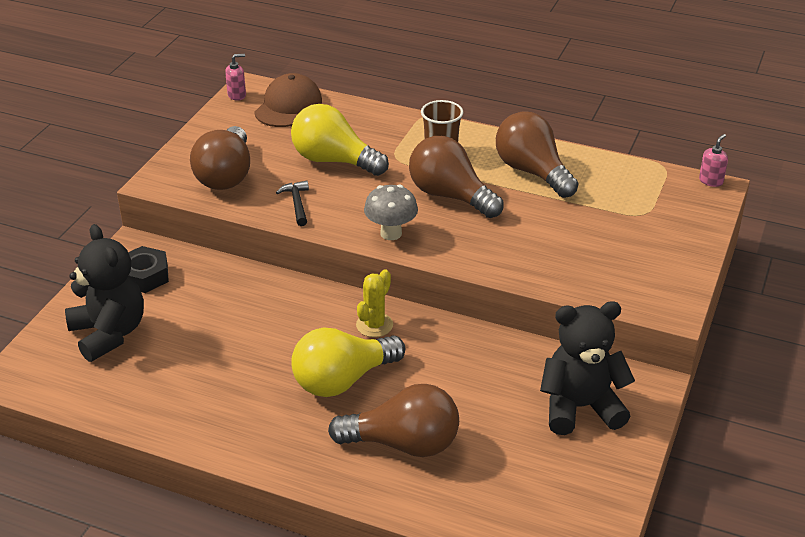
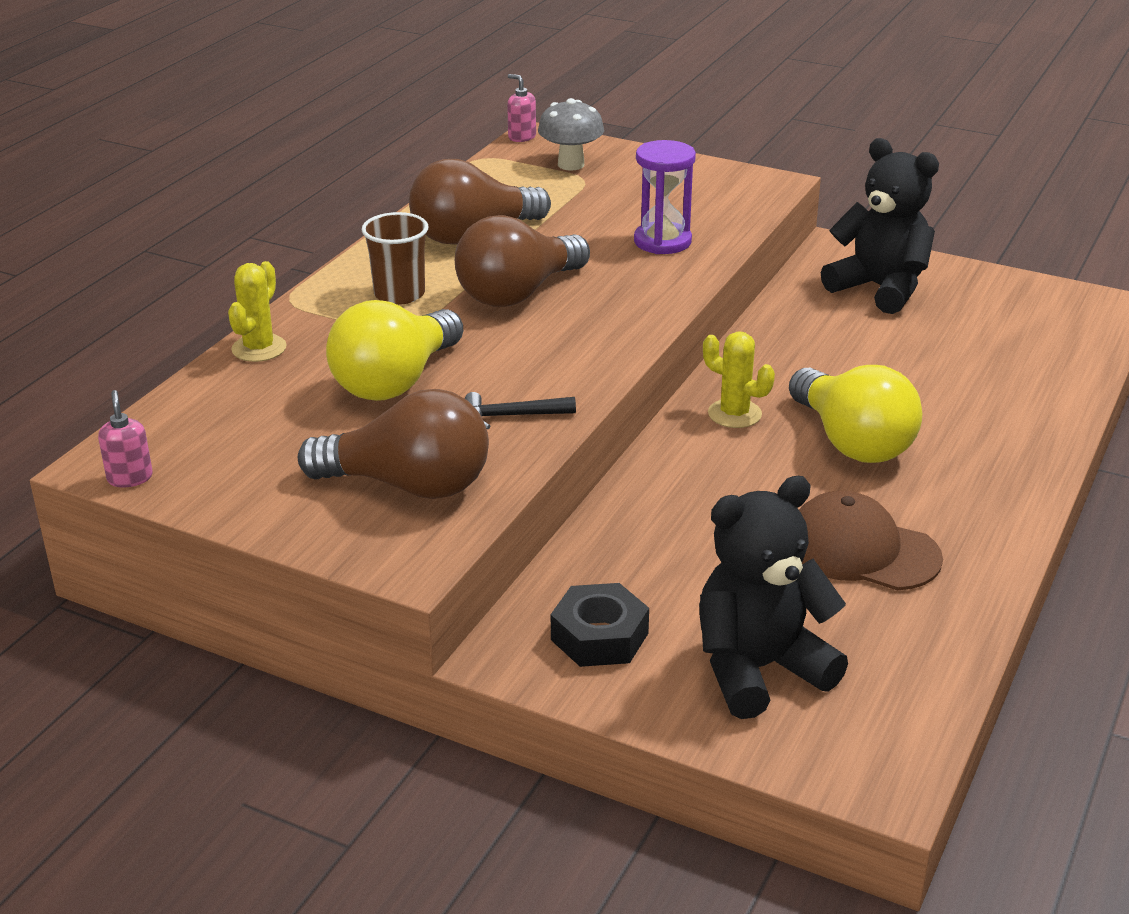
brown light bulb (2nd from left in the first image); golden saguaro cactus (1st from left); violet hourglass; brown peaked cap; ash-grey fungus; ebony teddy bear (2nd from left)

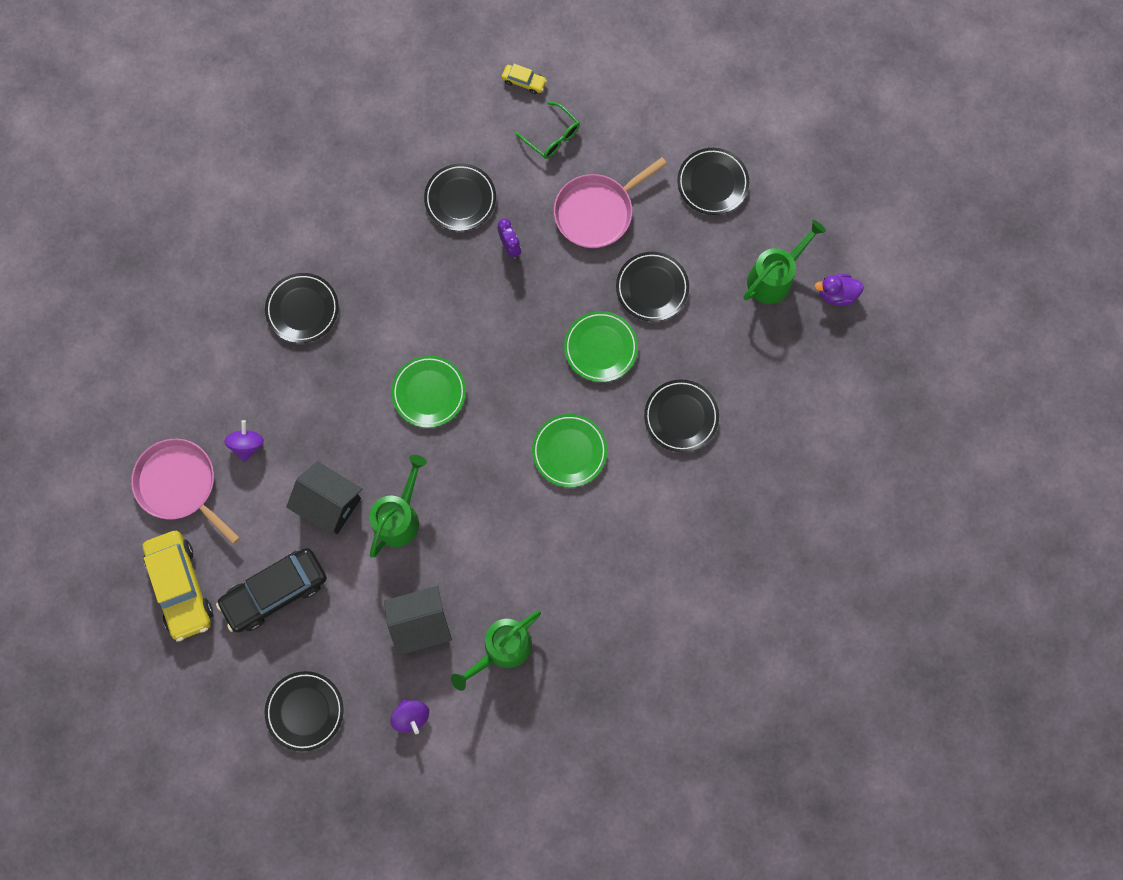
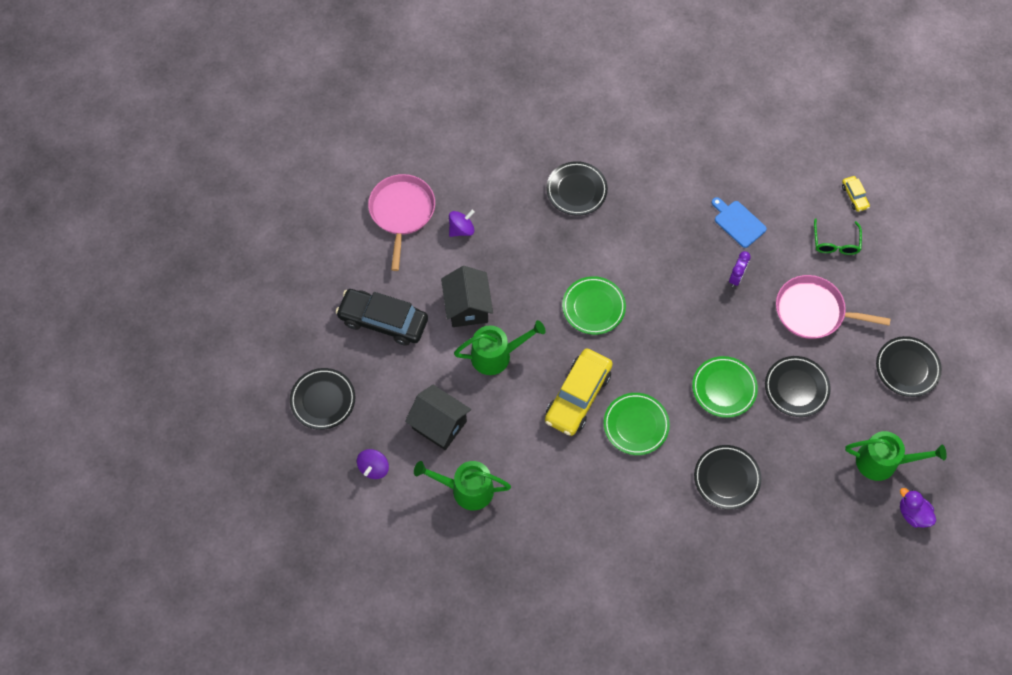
golden toy car (1st from left); cobalt chopping board

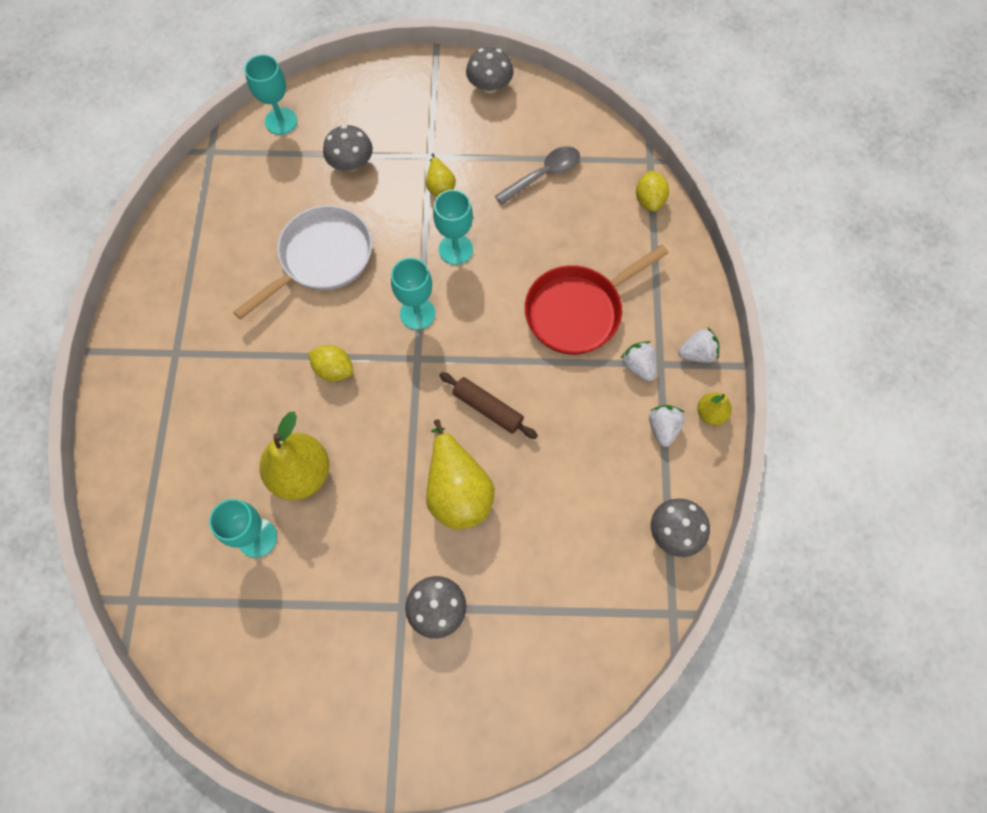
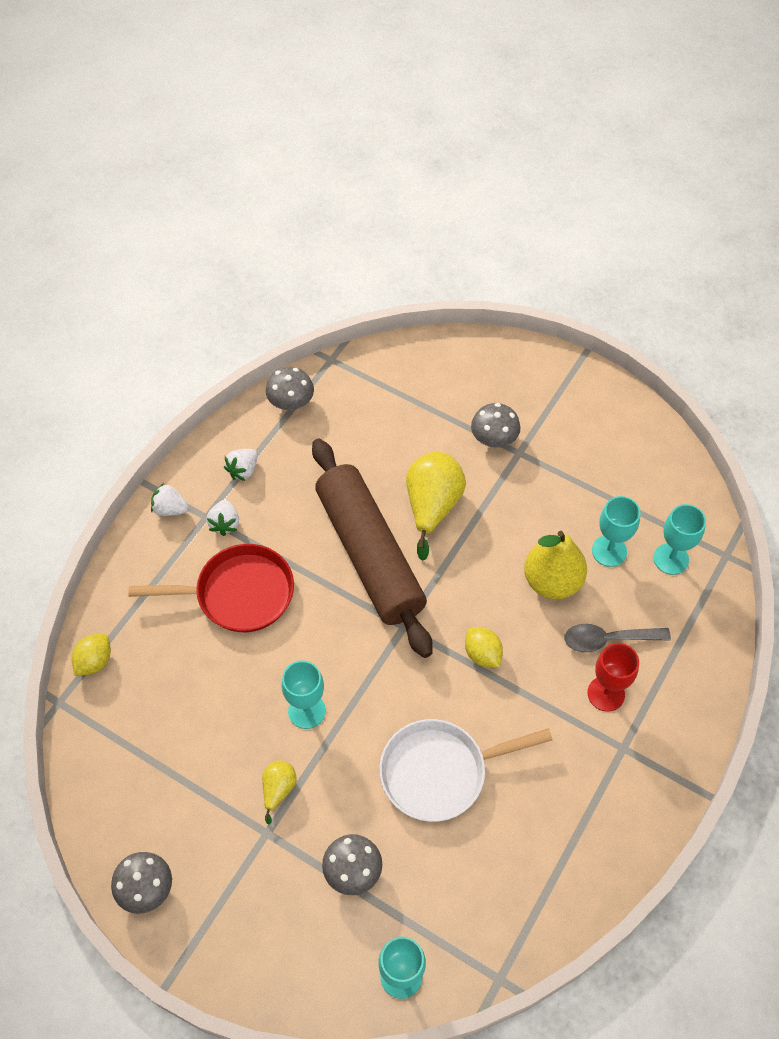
golden pear (4th from left in the first image); crimson chalice; turquoise chalice (4th from left); ash-grey spoon; brown dough roller

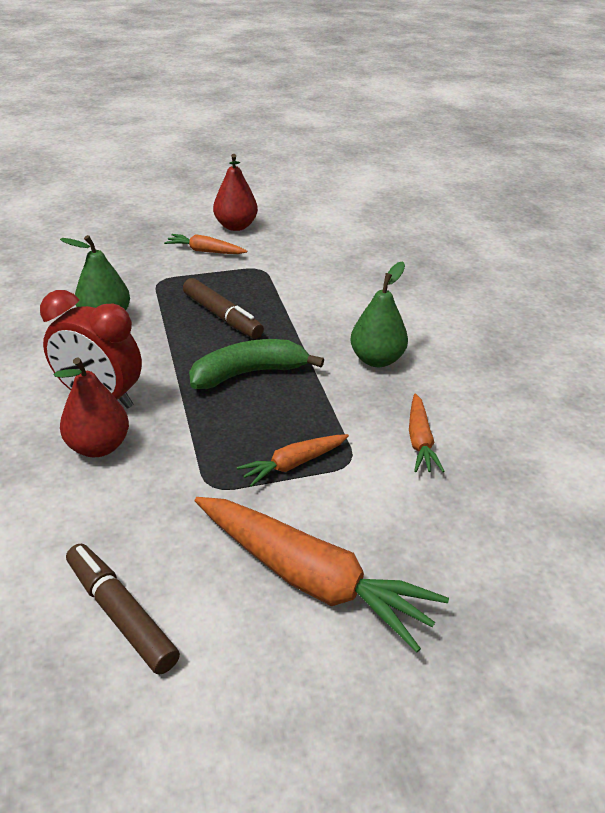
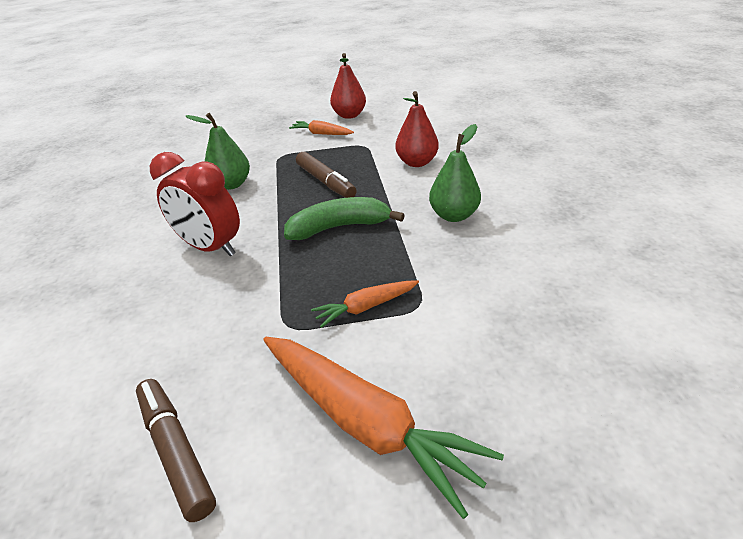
bright orange toy carrot (4th from left in the first image); crimson pear (2nd from left)

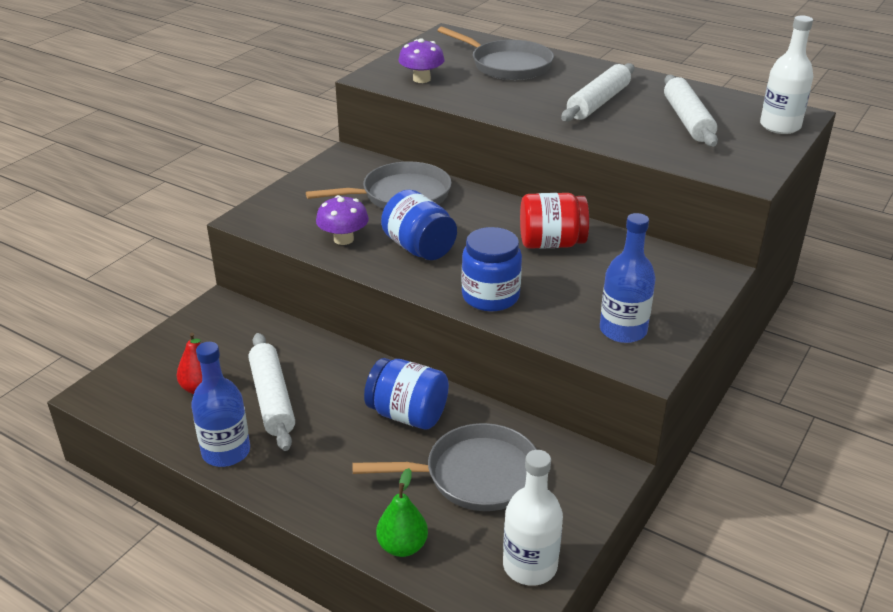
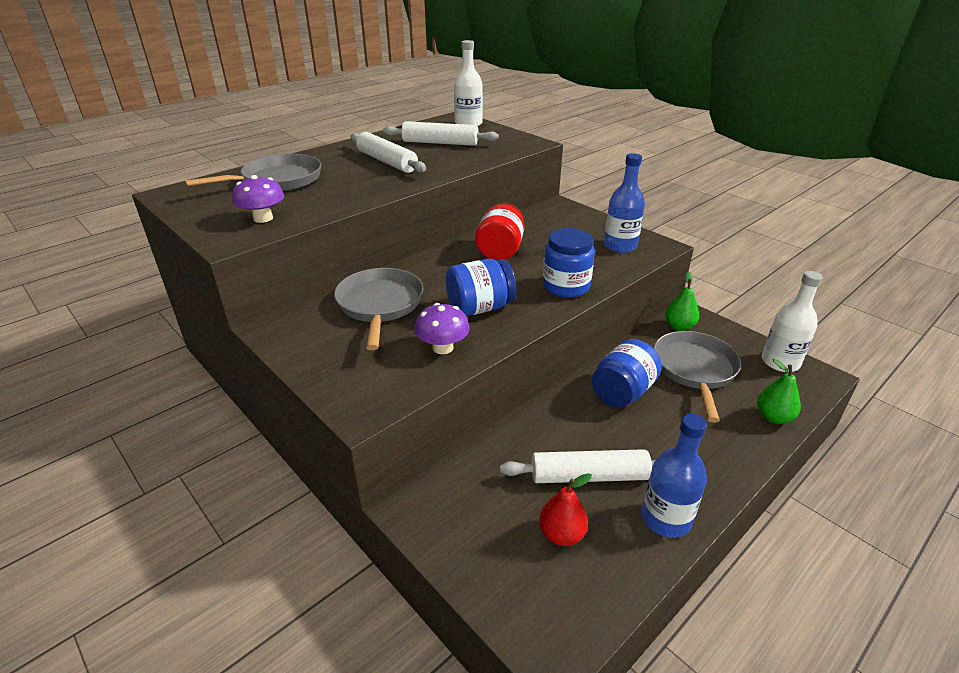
emerald pear (1st from left)

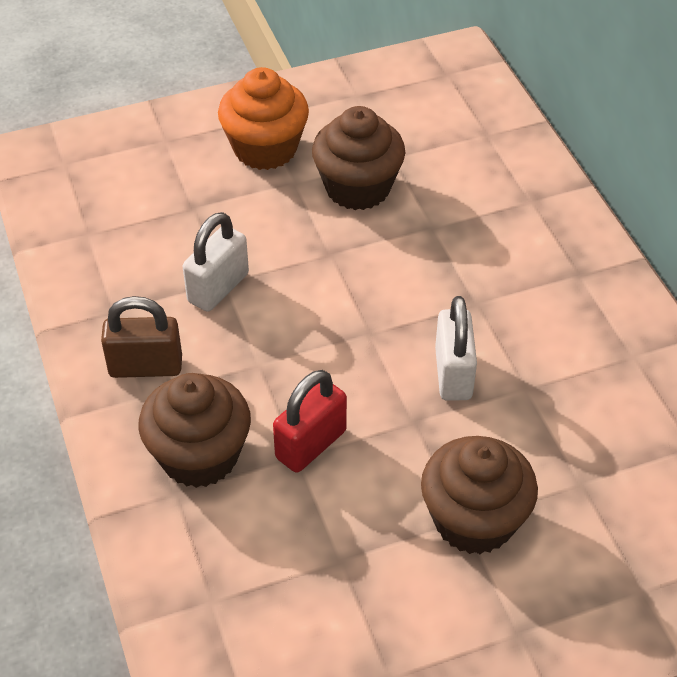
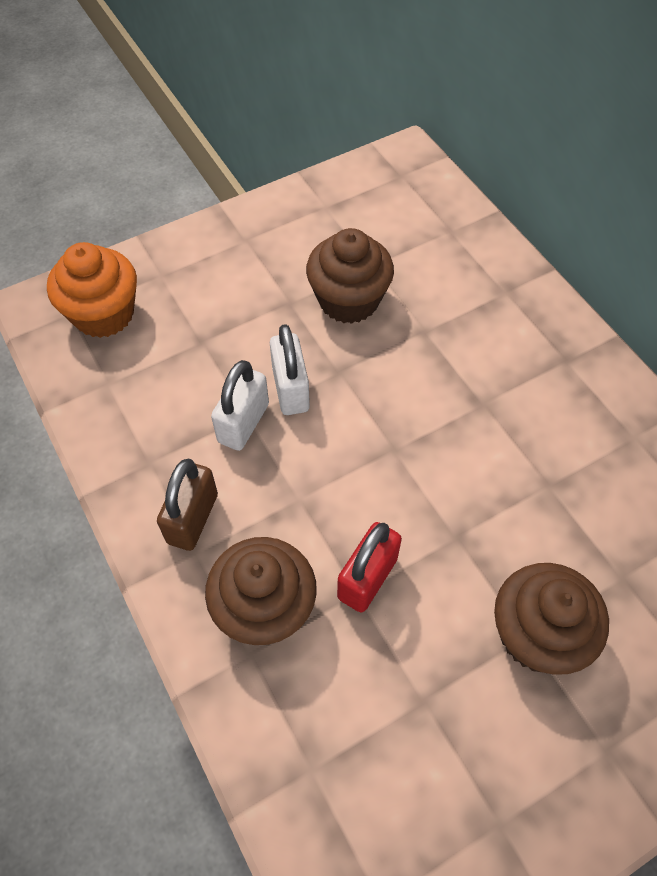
bright orange fairy cake; pure white padlock (2nd from left); brown padlock

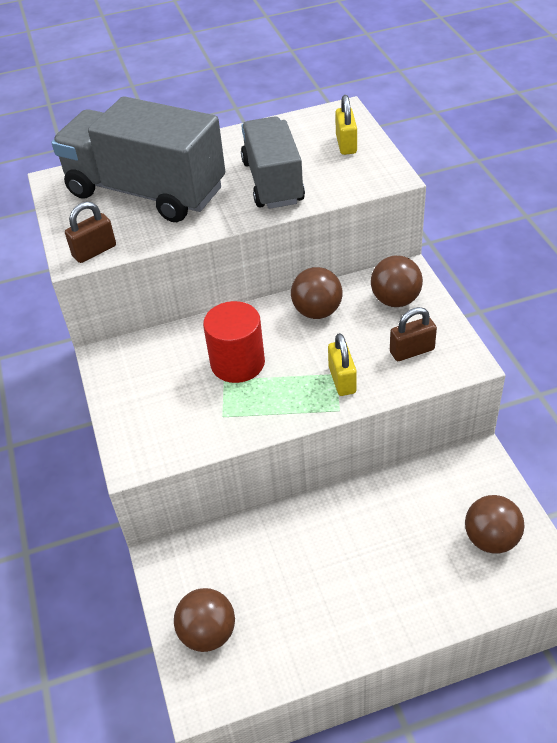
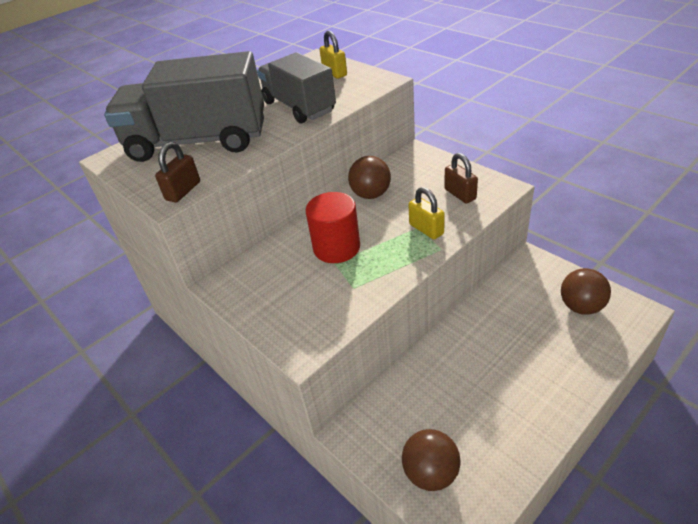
brown play ball (3rd from left in the first image); brown padlock (2nd from left)

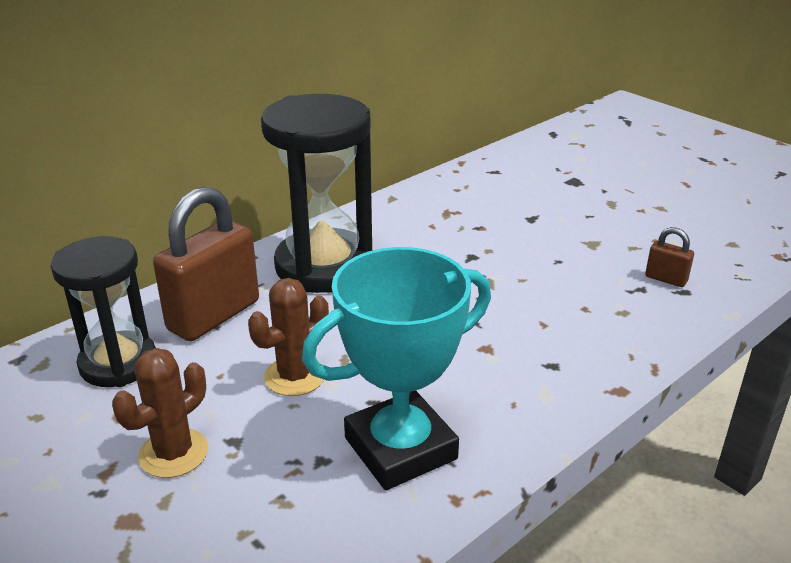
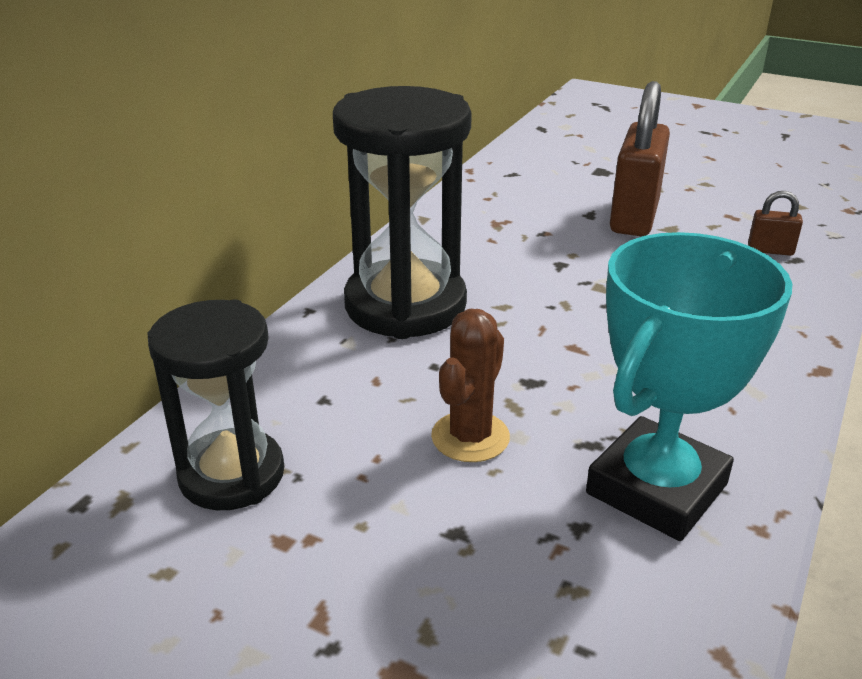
brown saguaro cactus (1st from left in the first image); brown padlock (1st from left)

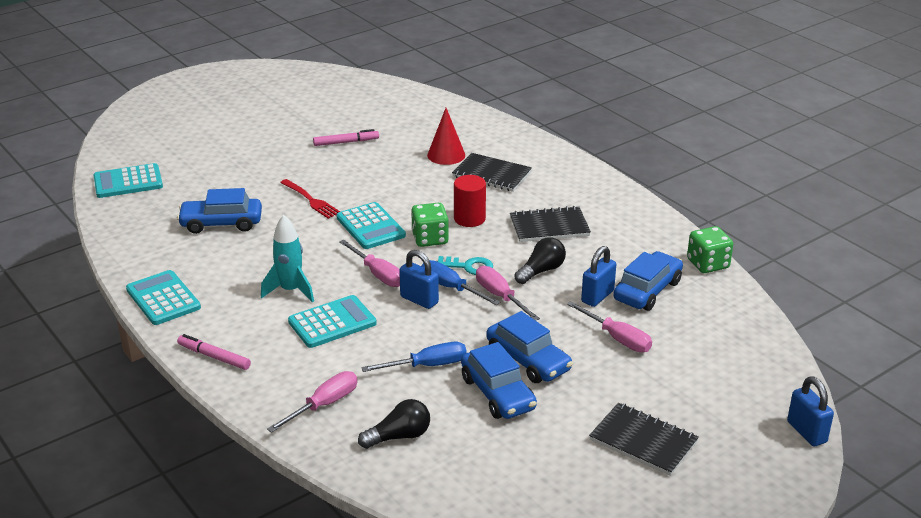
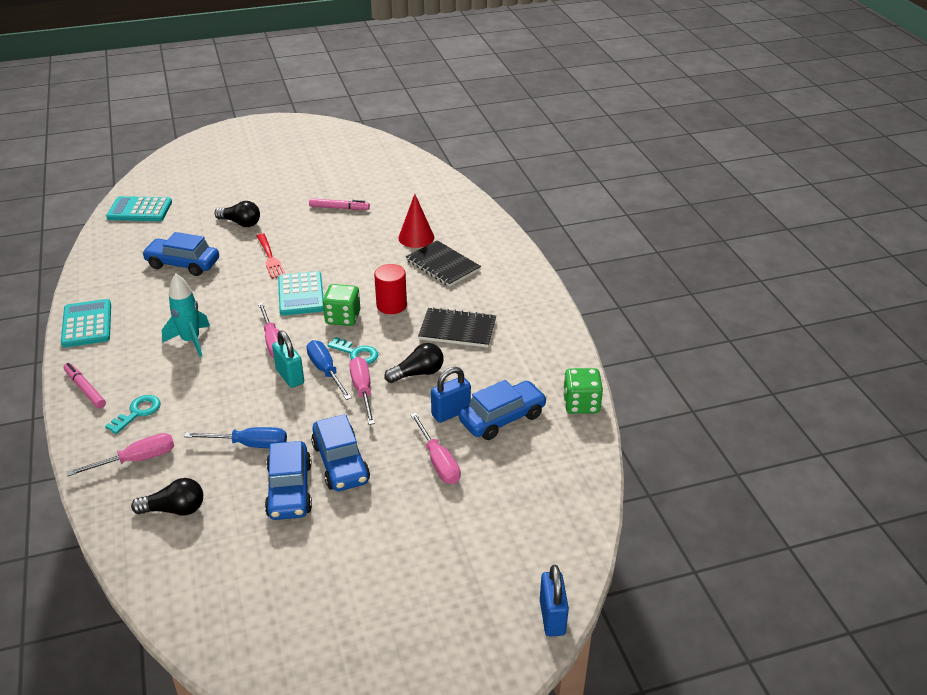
turquoise calculator (3rd from left in the first image); ebony exercise book (3rd from left in the first image); turquoise door key (1st from left); ebony light bulb (2nd from left); turquoise padlock

